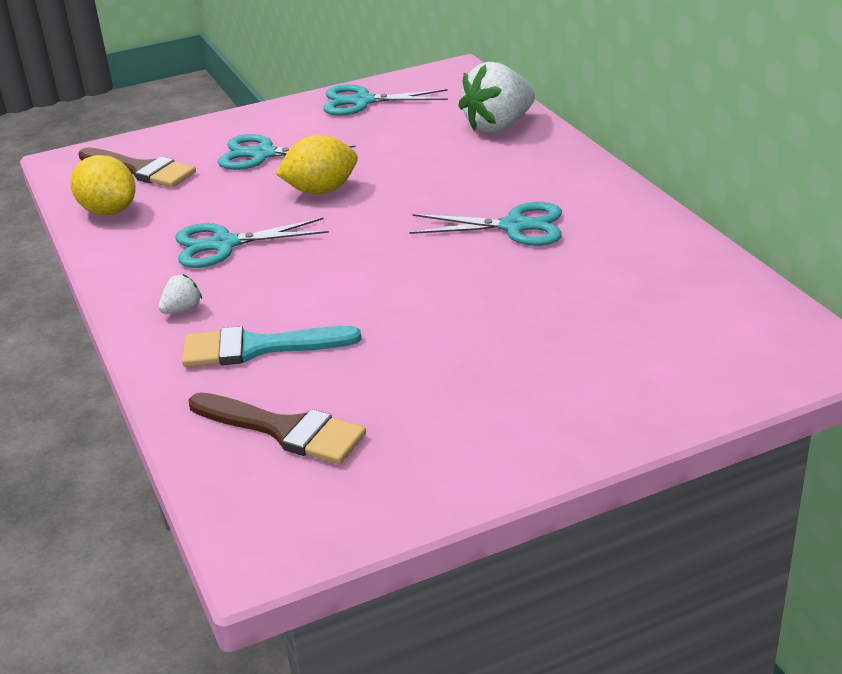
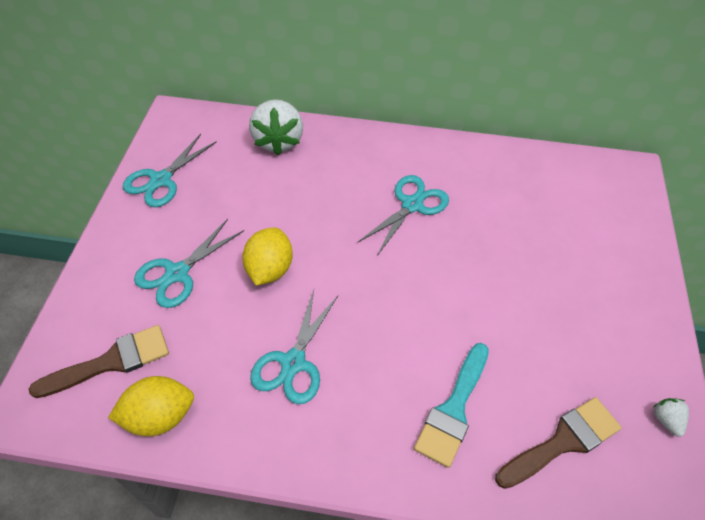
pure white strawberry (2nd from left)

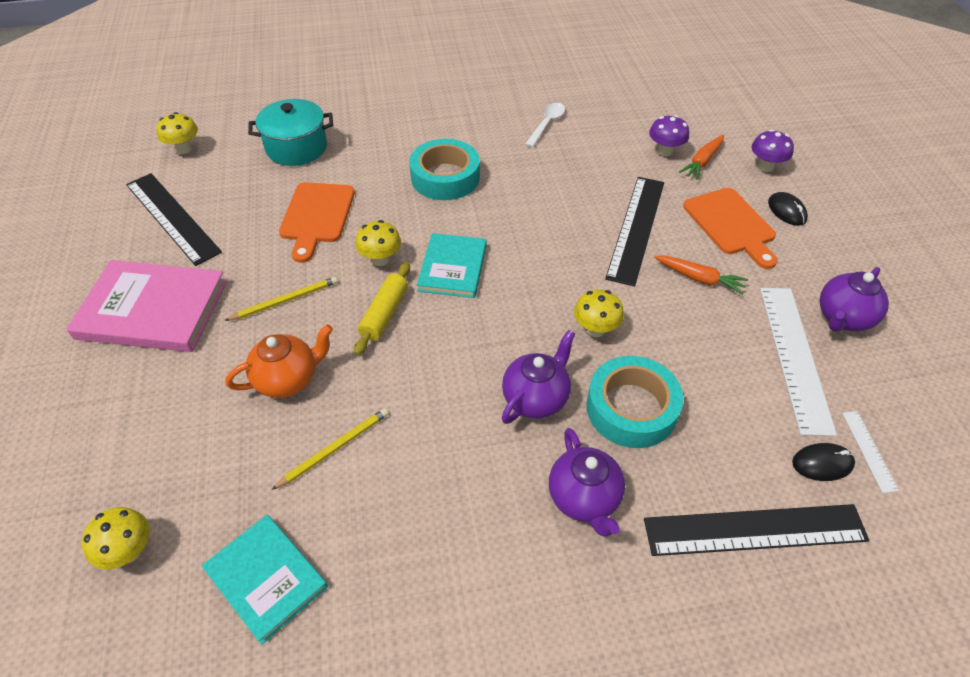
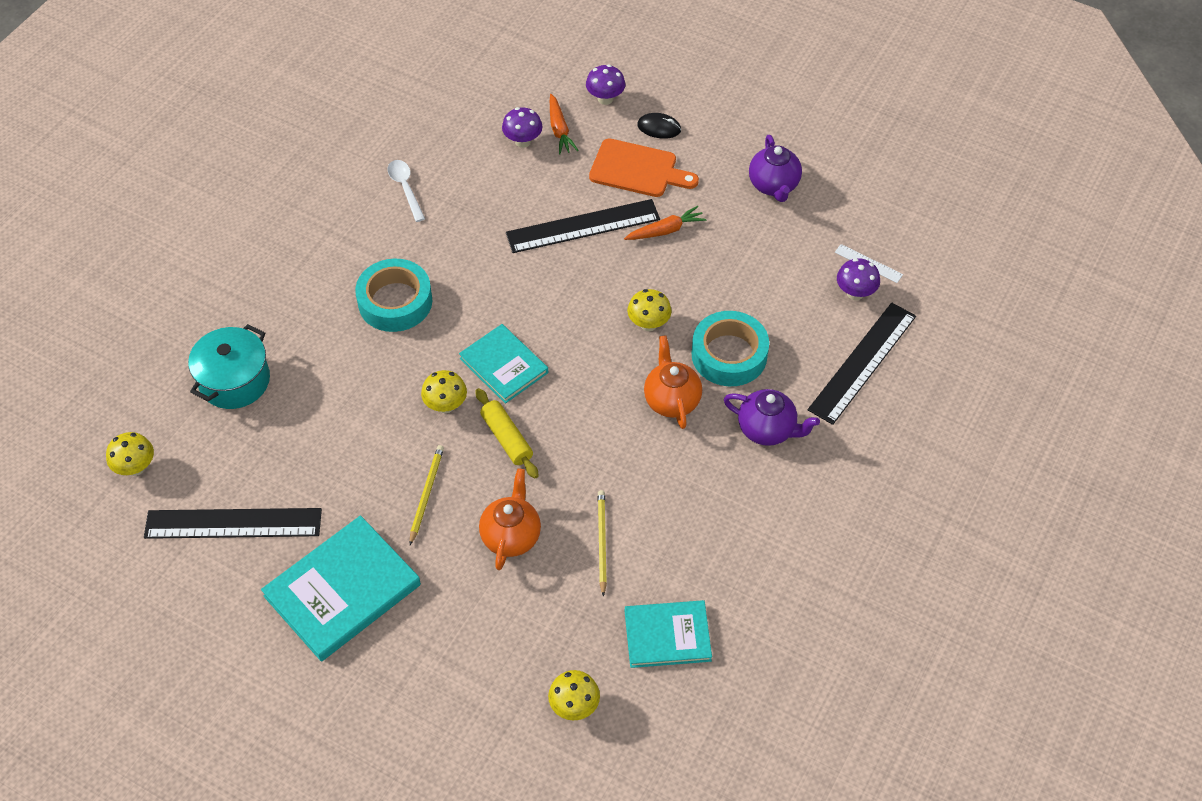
bright orange chopping board (1st from left in the first image); pure white measuring stick (1st from left in the first image); violet fungus (3rd from left); turquoise hardcover (1st from left); bright orange teapot (2nd from left); ebony measuring stick (2nd from left)

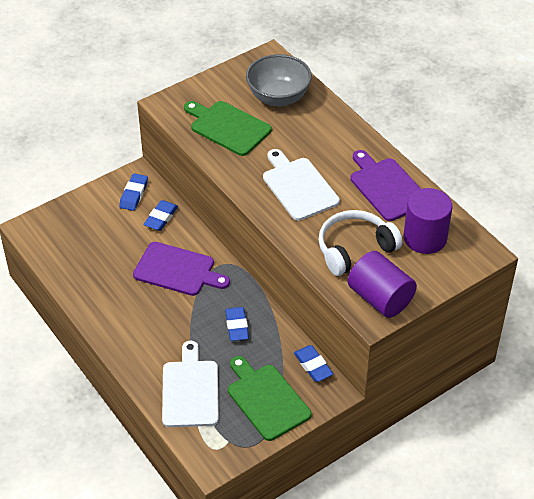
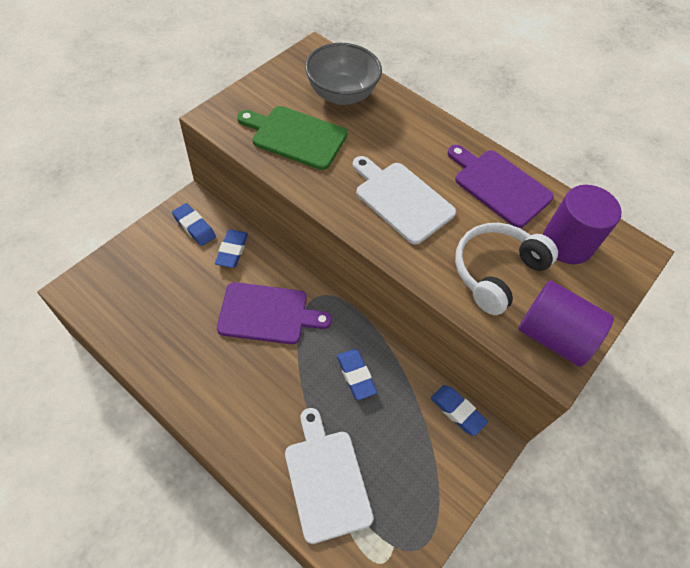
emerald chopping board (2nd from left in the first image); cobalt pencil eraser (1st from left)

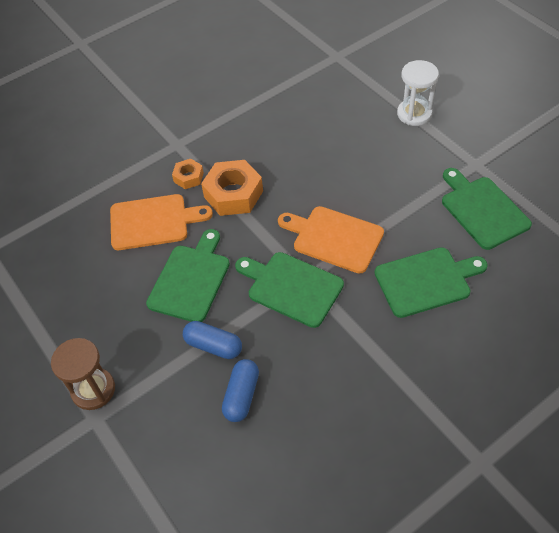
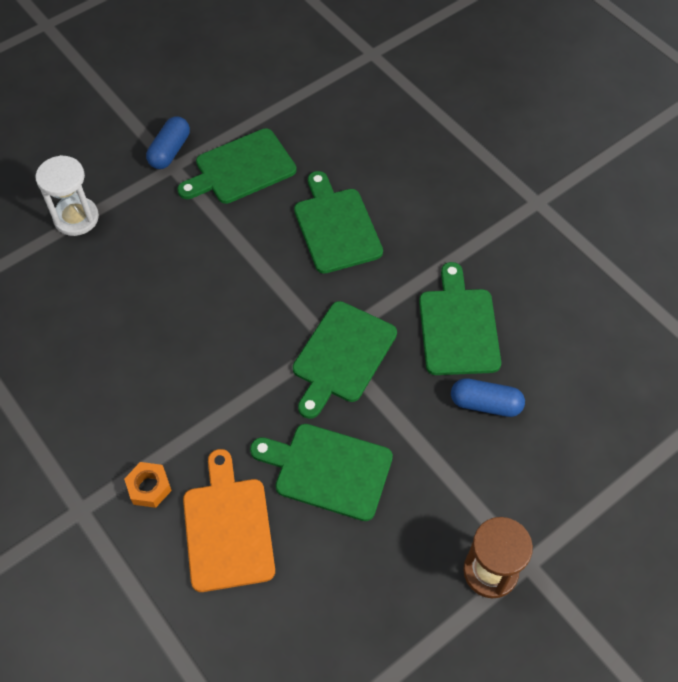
bright orange hex nut (2nd from left in the first image); bright orange chopping board (2nd from left in the first image); emerald chopping board (5th from left); cobalt pill (1st from left)

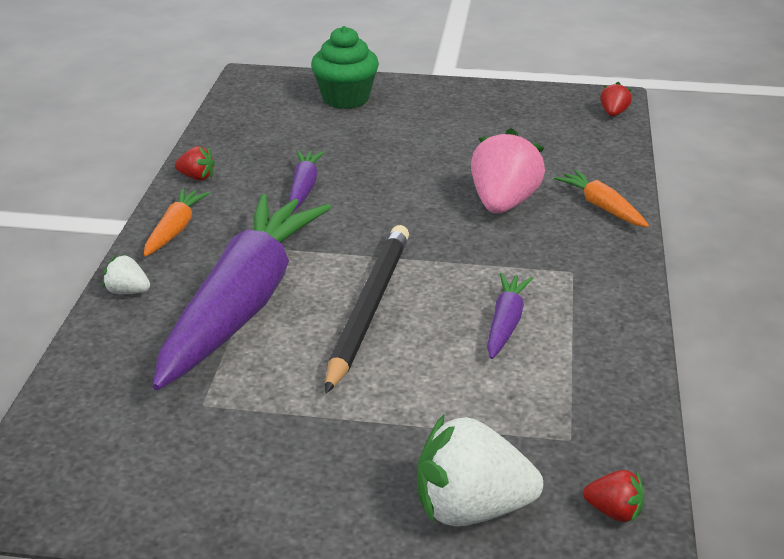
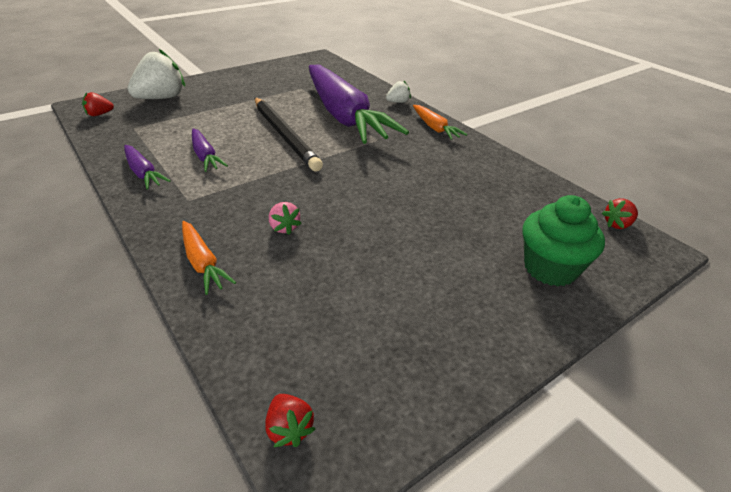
crimson strawberry (3rd from left); violet toy carrot (1st from left); bright orange toy carrot (1st from left); pink strawberry

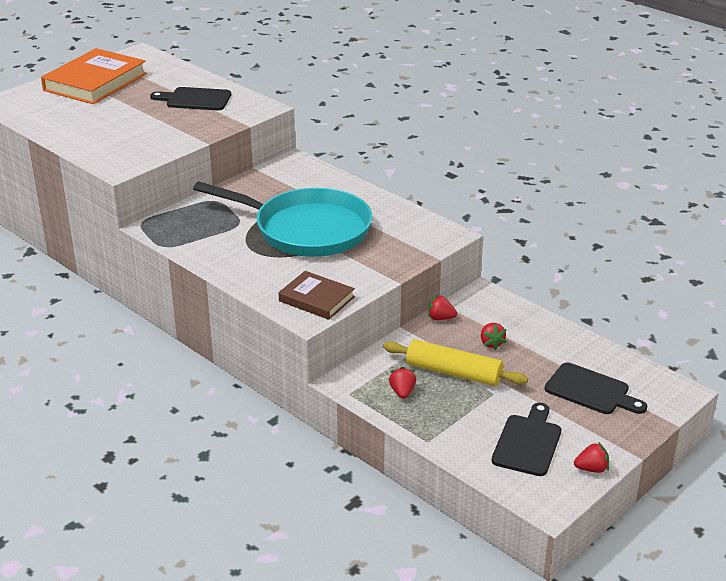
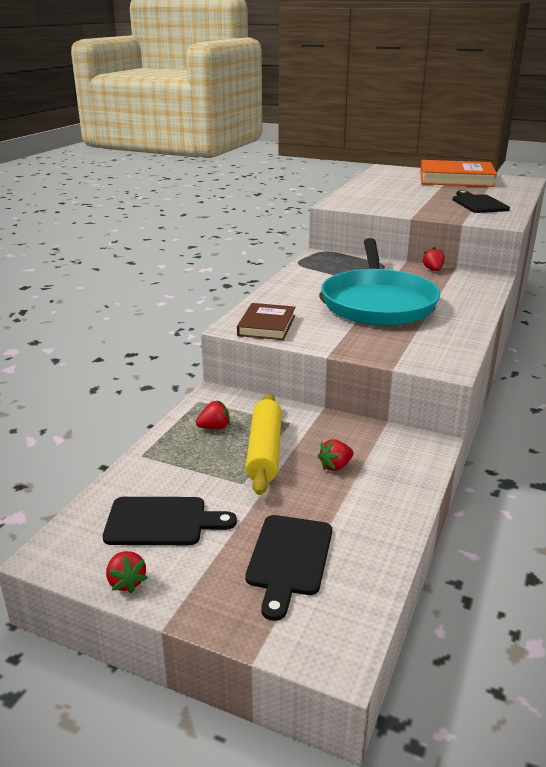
crimson strawberry (4th from left)

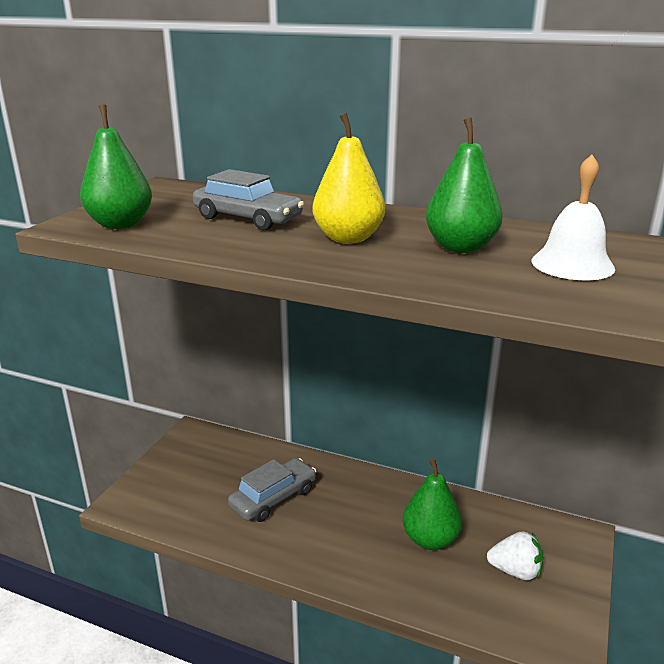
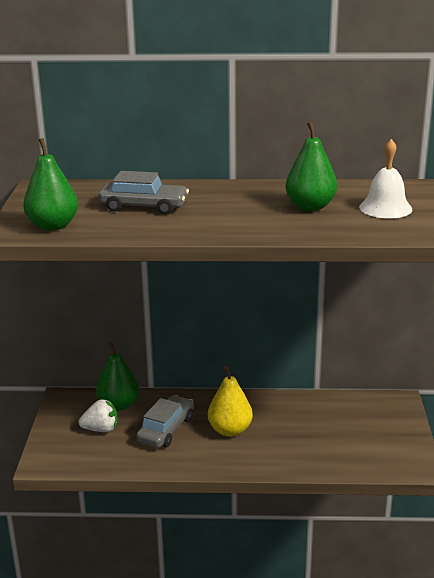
golden pear; emerald pear (2nd from left); pure white strawberry

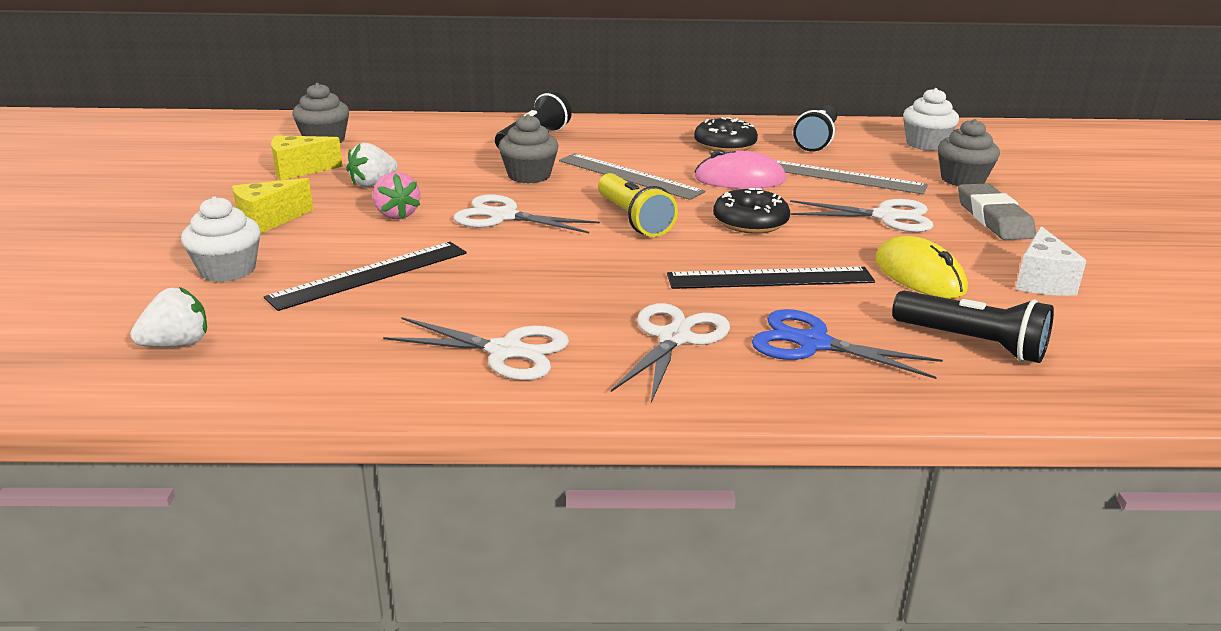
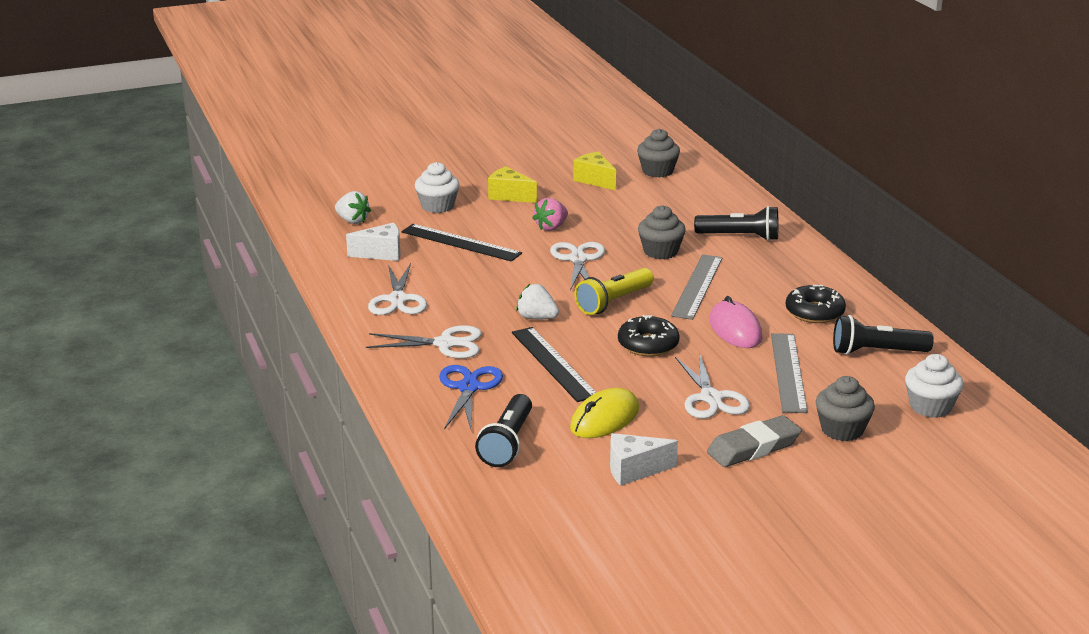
pure white cheese (1st from left); pure white strawberry (2nd from left)

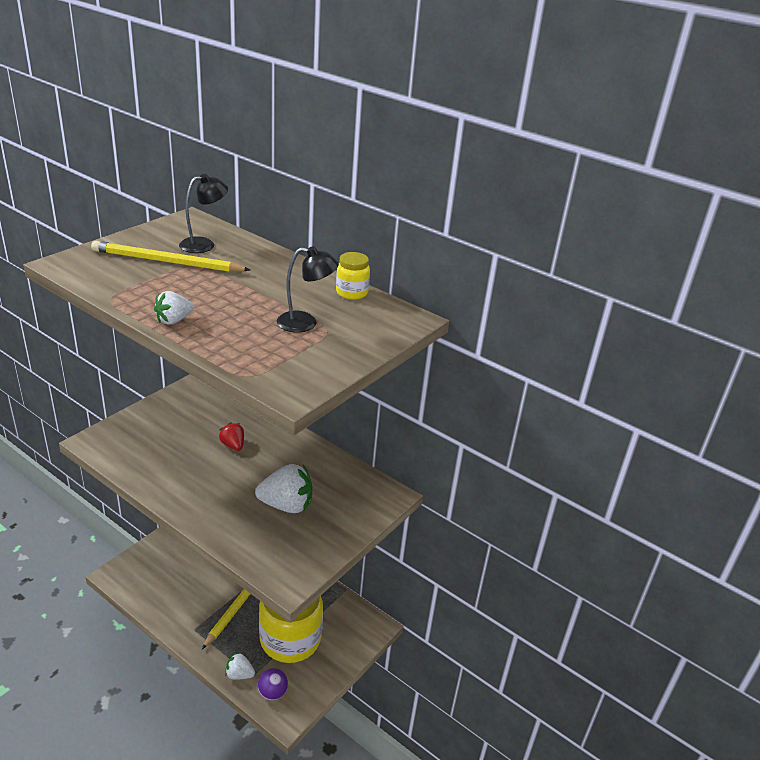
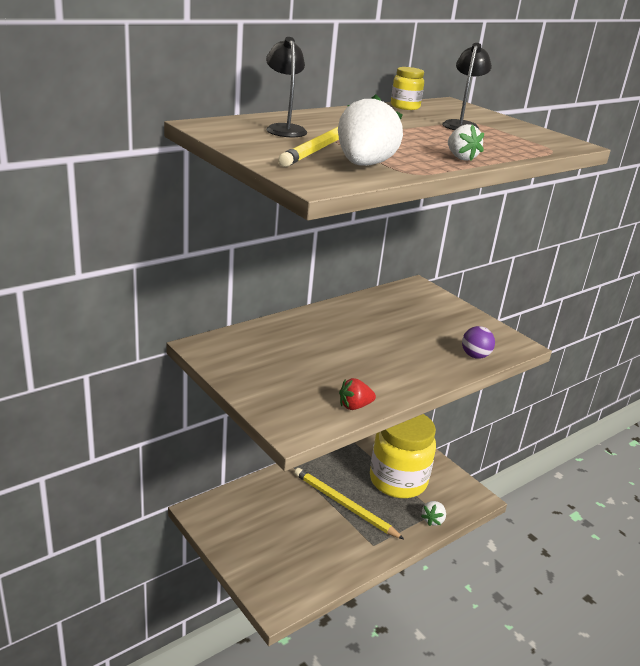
crimson strawberry; pure white strawberry (1st from left); violet play ball

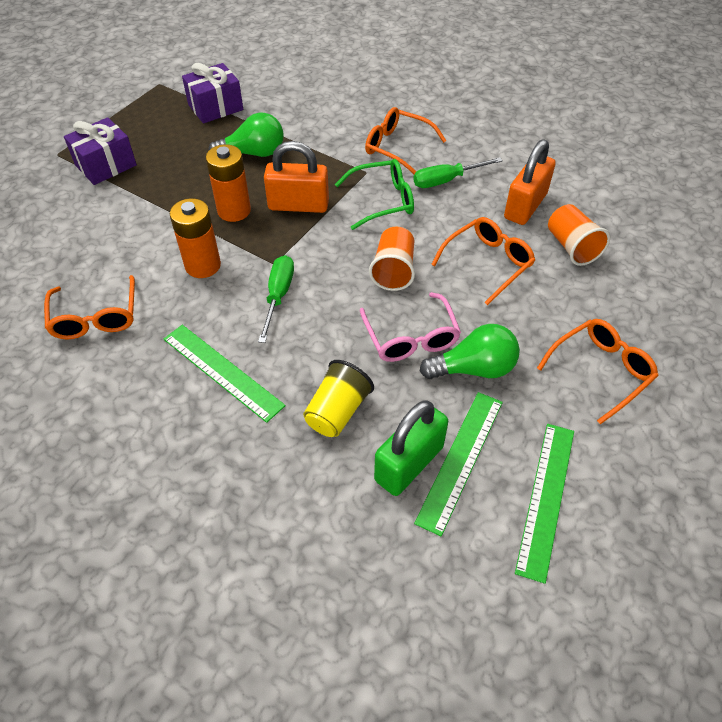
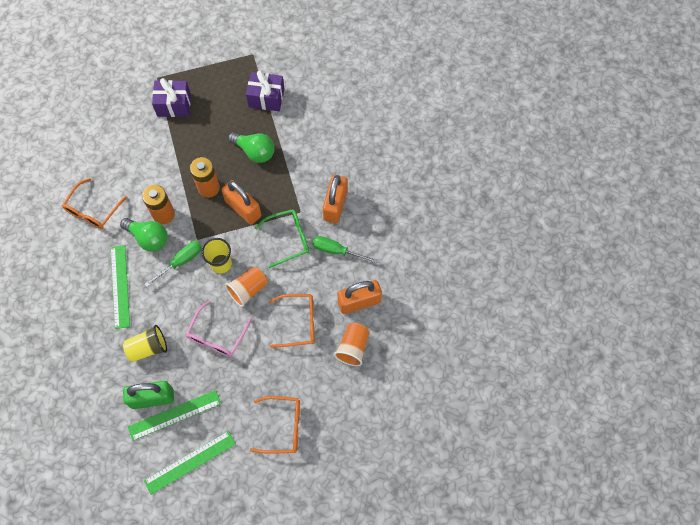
golden beaker (2nd from left); emerald light bulb (1st from left); bright orange padlock (2nd from left); emerald glasses

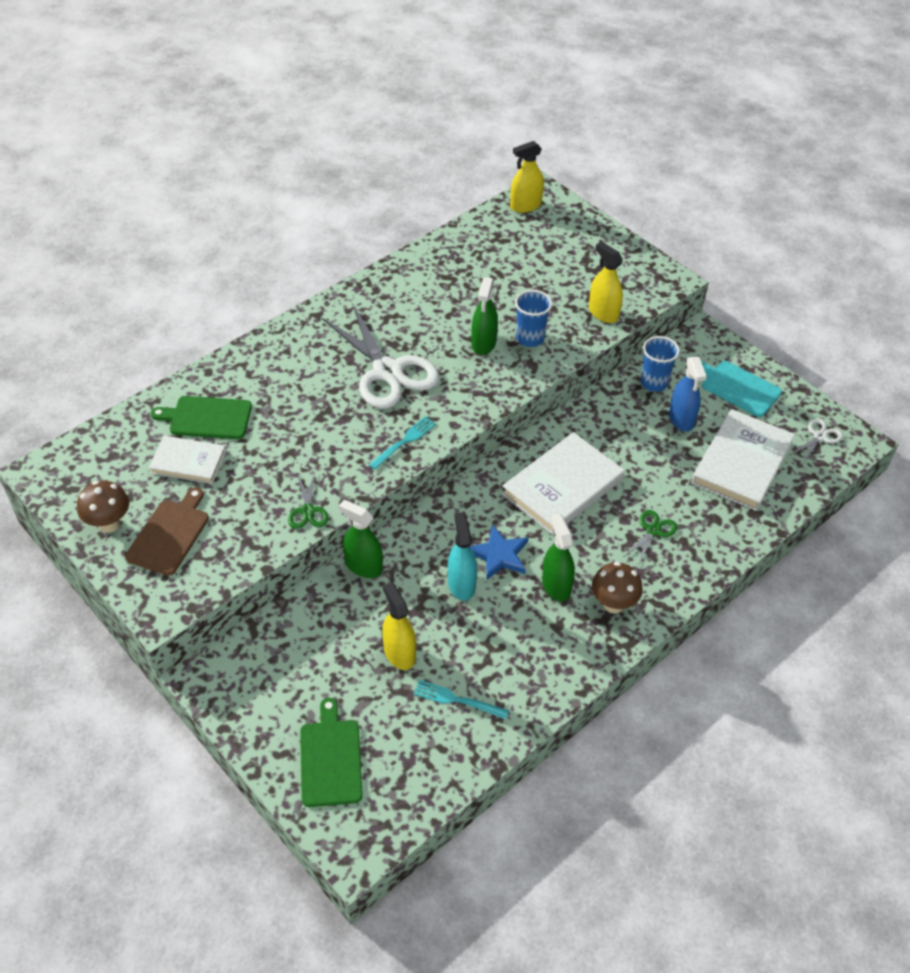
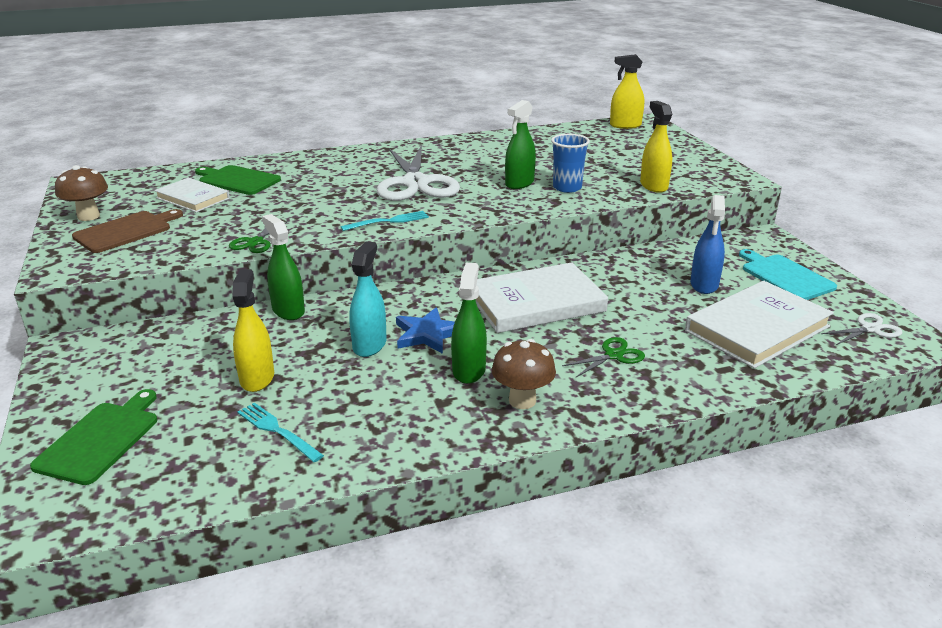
cobalt beaker (2nd from left in the first image)

